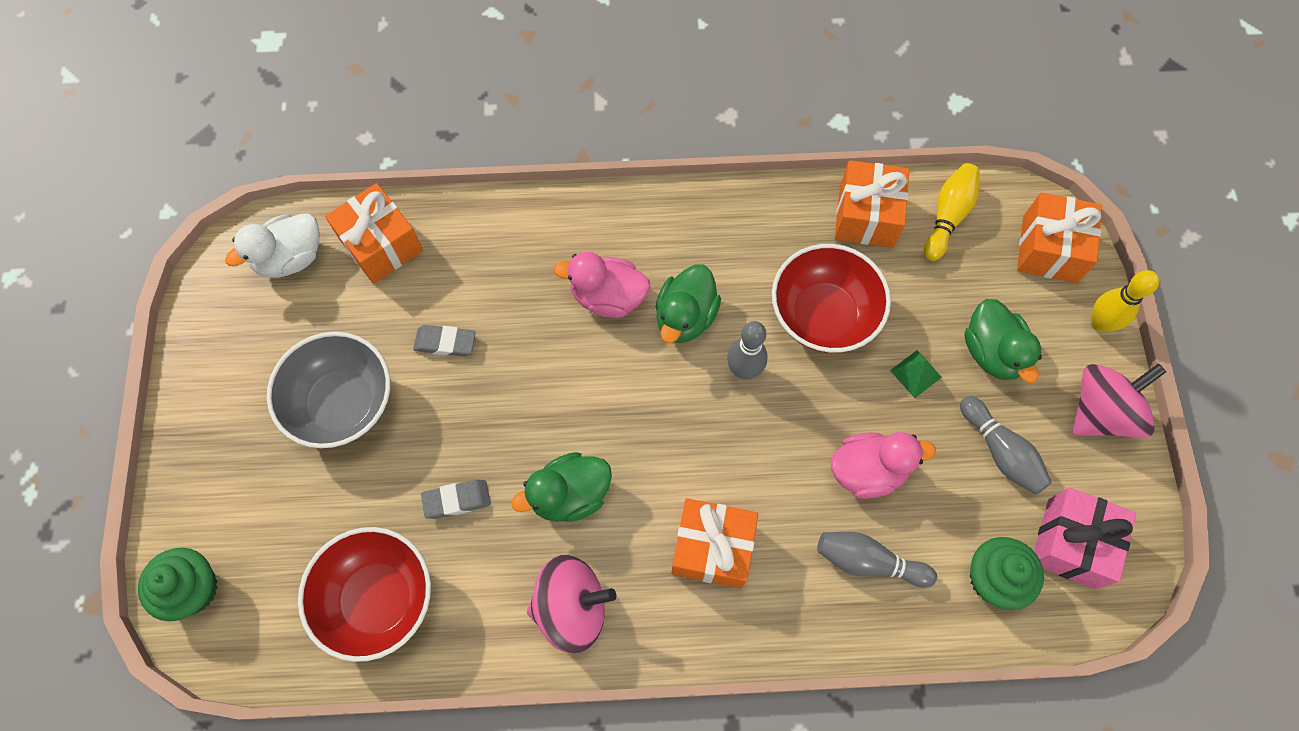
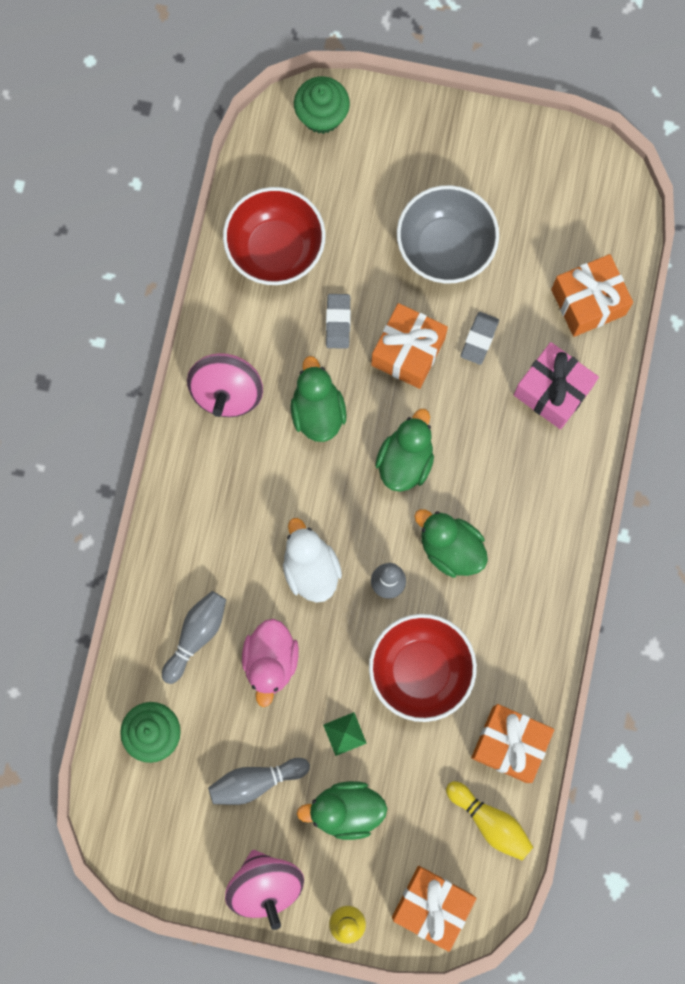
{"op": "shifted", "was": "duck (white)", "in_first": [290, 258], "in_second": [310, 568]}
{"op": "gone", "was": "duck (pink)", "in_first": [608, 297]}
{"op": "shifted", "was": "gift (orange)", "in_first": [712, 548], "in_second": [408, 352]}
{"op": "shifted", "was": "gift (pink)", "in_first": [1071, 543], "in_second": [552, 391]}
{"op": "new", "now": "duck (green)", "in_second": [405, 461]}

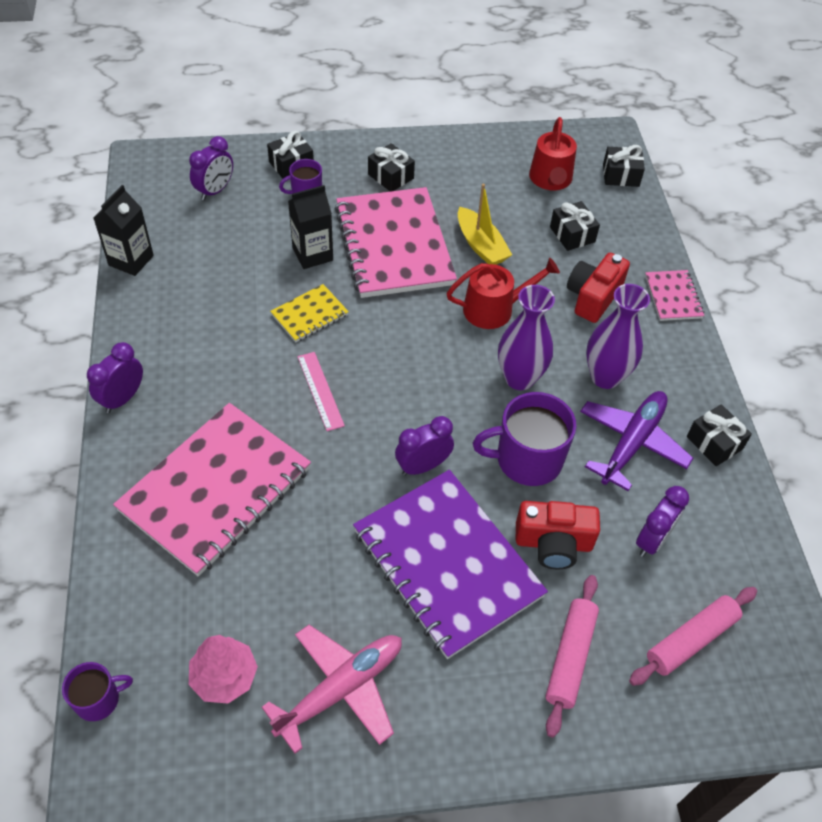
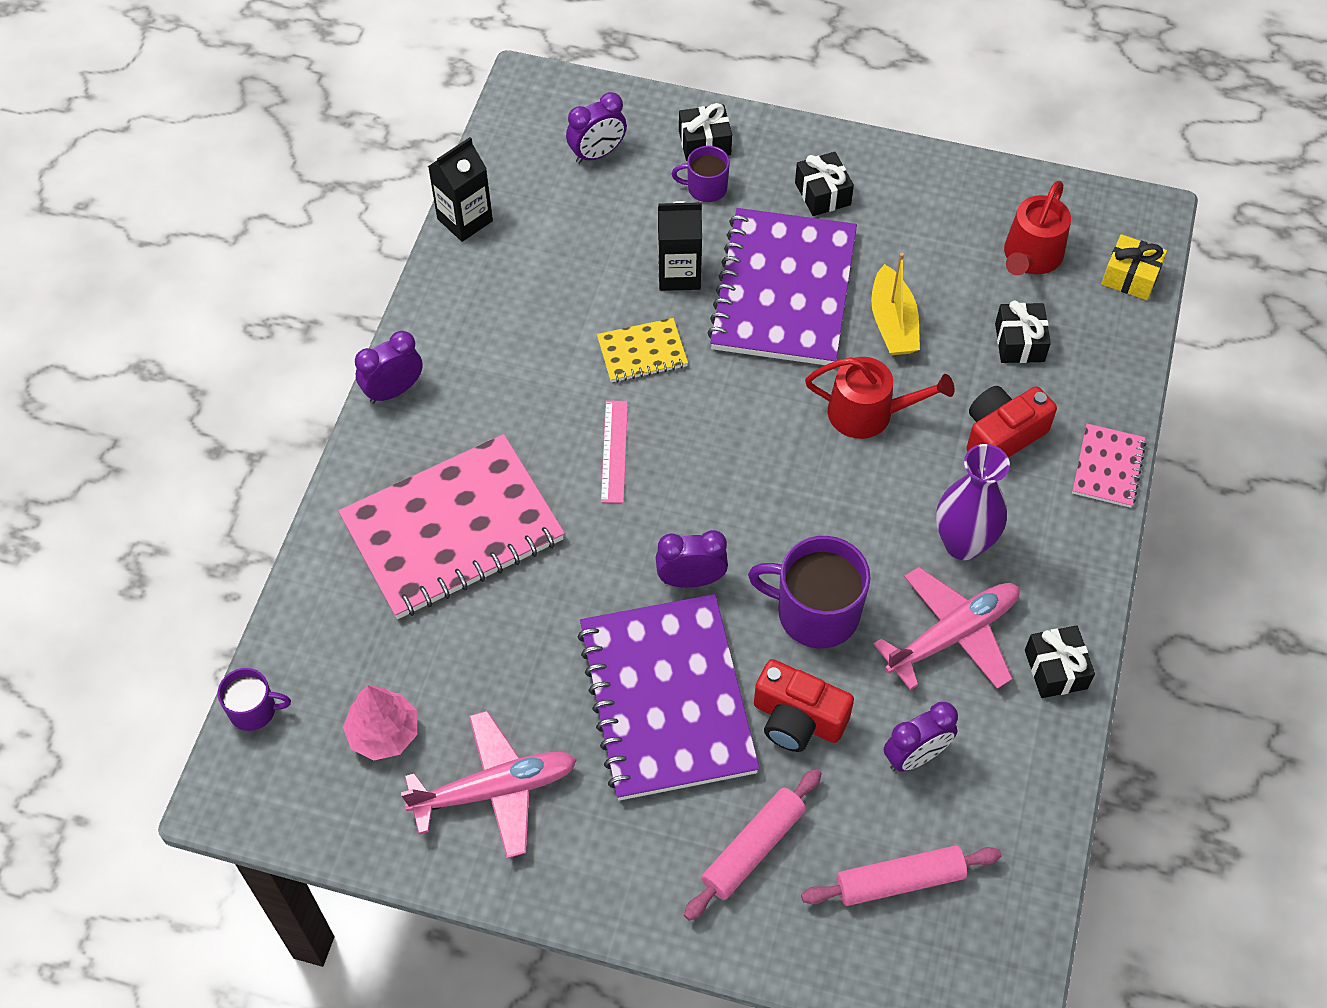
{"op": "repainted", "was": "notebook (pink)", "now": "notebook (purple)", "in_first": [393, 245], "in_second": [783, 291]}
{"op": "gone", "was": "vase (purple)", "in_first": [519, 378]}
{"op": "repainted", "was": "plane (purple)", "now": "plane (pink)", "in_first": [631, 443], "in_second": [952, 635]}
{"op": "repainted", "was": "gift (black)", "now": "gift (yellow)", "in_first": [621, 175], "in_second": [1130, 277]}

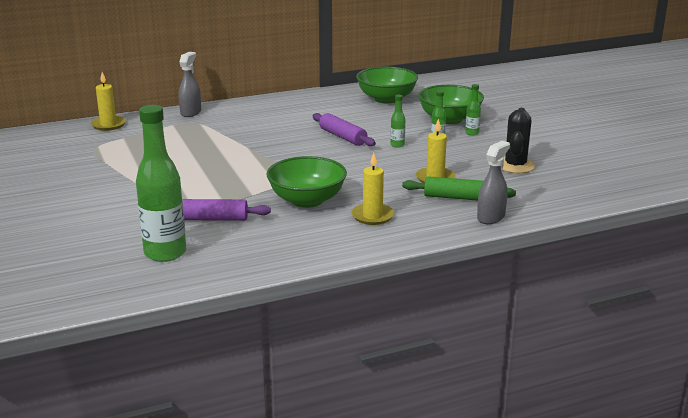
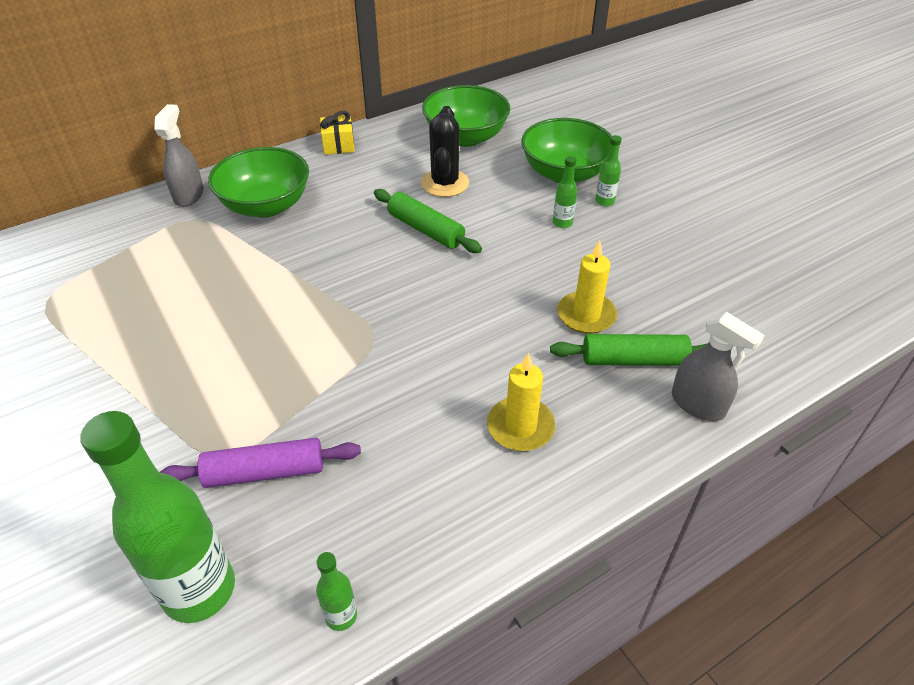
{"op": "gone", "was": "candle (yellow)", "in_first": [108, 125]}
{"op": "shifted", "was": "bowl (green)", "in_first": [307, 200], "in_second": [266, 206]}
{"op": "repainted", "was": "rolling pin (purple)", "now": "rolling pin (green)", "in_first": [342, 137], "in_second": [425, 230]}
{"op": "shifted", "was": "bottle (green)", "in_first": [397, 145], "in_second": [341, 616]}
{"op": "rotated", "was": "spray bottle (grey)", "in_first": [491, 217], "in_second": [698, 404], "clockwise": 105}
{"op": "shifted", "was": "cactus (black)", "in_first": [515, 166], "in_second": [445, 183]}
{"op": "new", "now": "gift (yellow)", "in_second": [338, 145]}

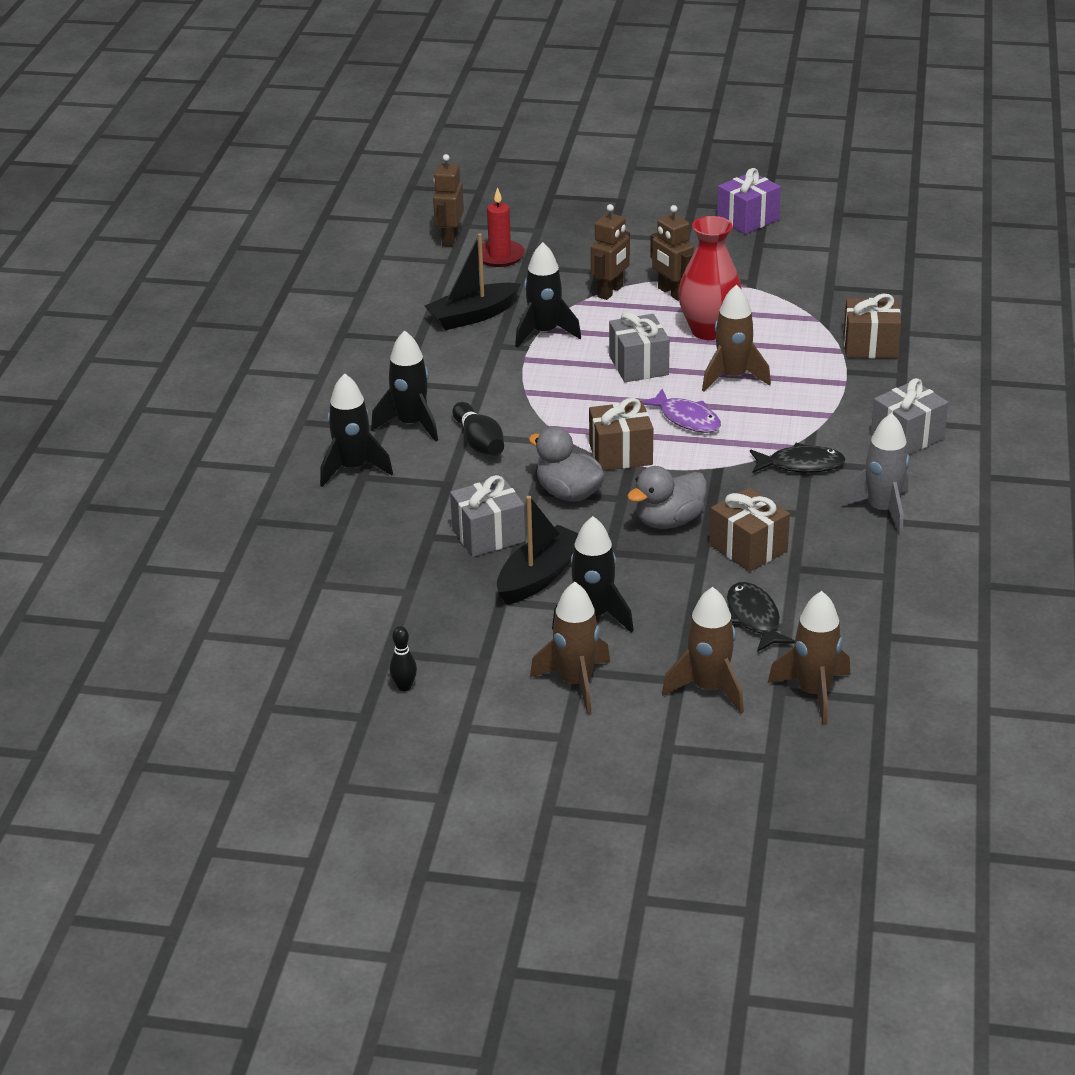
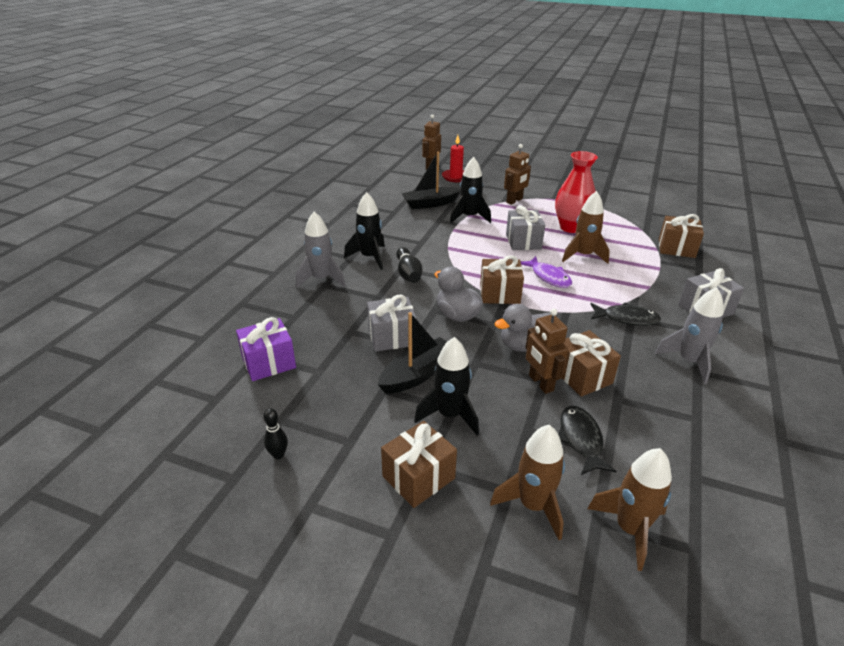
{"op": "repainted", "was": "rocket (black)", "now": "rocket (grey)", "in_first": [353, 468], "in_second": [321, 279]}
{"op": "swapped", "was": "rocket (brown)", "now": "gift (brown)", "in_first": [576, 683], "in_second": [418, 477]}
{"op": "shifted", "was": "robot (brown)", "in_first": [671, 293], "in_second": [540, 383]}
{"op": "shifted", "was": "gift (purple)", "in_first": [747, 219], "in_second": [269, 363]}

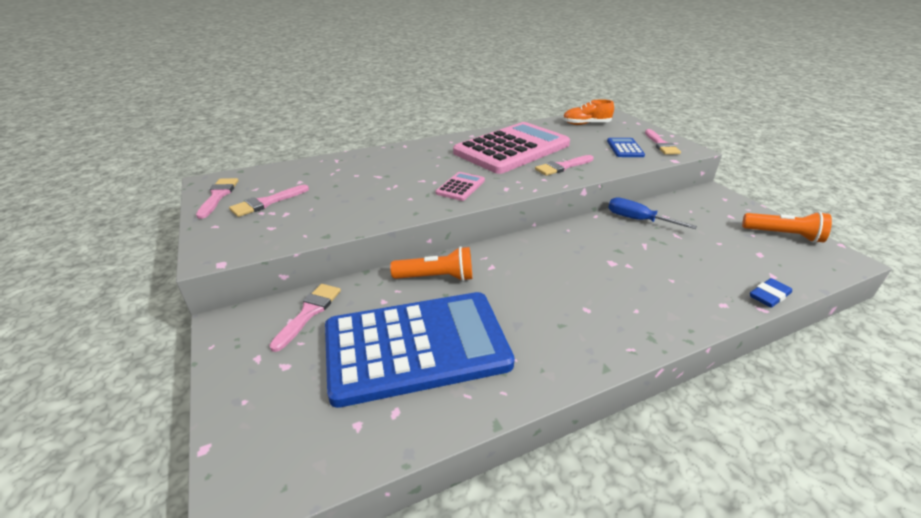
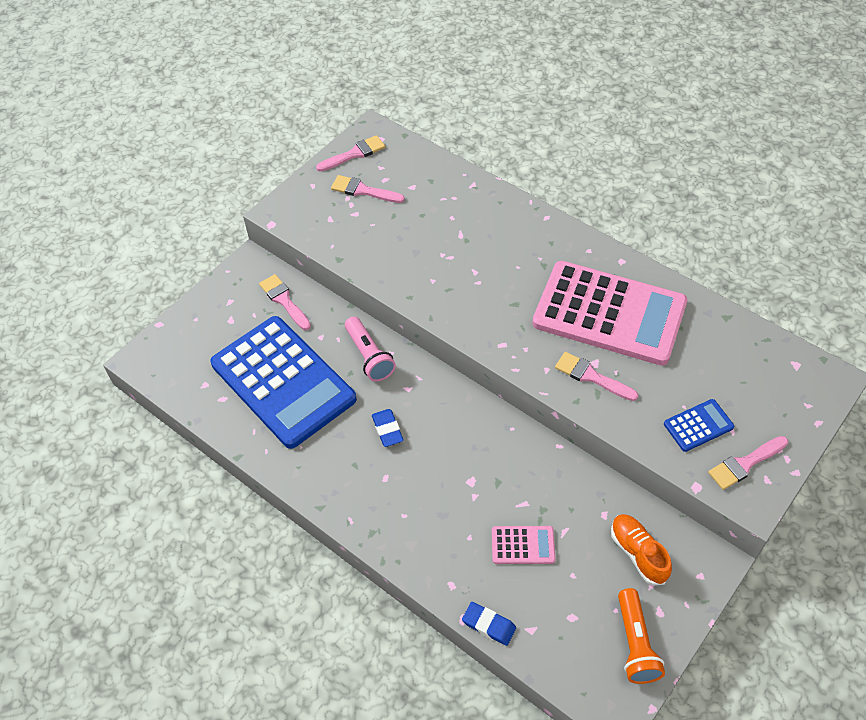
{"op": "rotated", "was": "brush (pink)", "in_first": [309, 313], "in_second": [284, 300], "clockwise": -120}
{"op": "repainted", "was": "flashlight (orange)", "now": "flashlight (pink)", "in_first": [436, 277], "in_second": [369, 356]}
{"op": "shifted", "was": "calculator (pink)", "in_first": [460, 187], "in_second": [523, 545]}
{"op": "shifted", "was": "shoe (orange)", "in_first": [586, 124], "in_second": [638, 553]}
{"op": "gone", "was": "screwdriver (blue)", "in_first": [638, 220]}
{"op": "new", "now": "eraser (blue)", "in_second": [387, 429]}

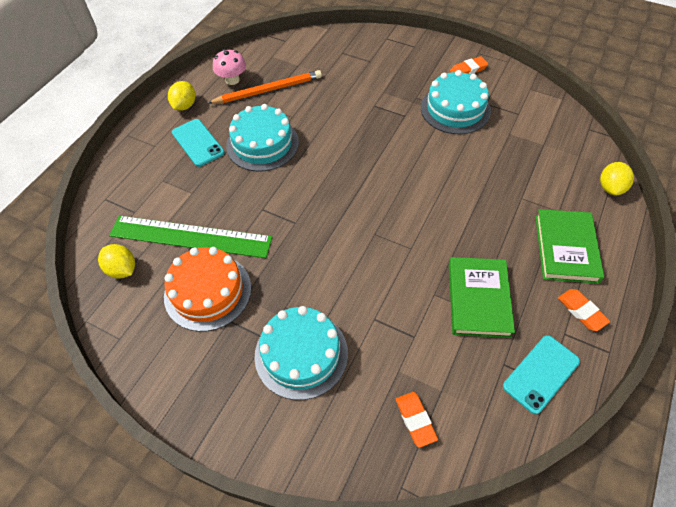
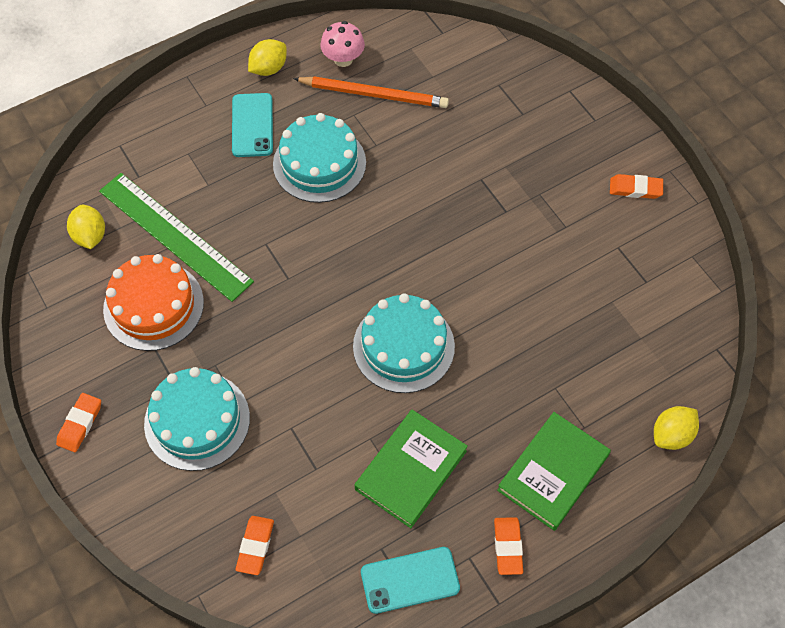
{"op": "shifted", "was": "cake (turquoise)", "in_first": [455, 109], "in_second": [403, 346]}
{"op": "new", "now": "eraser (orange)", "in_second": [80, 424]}

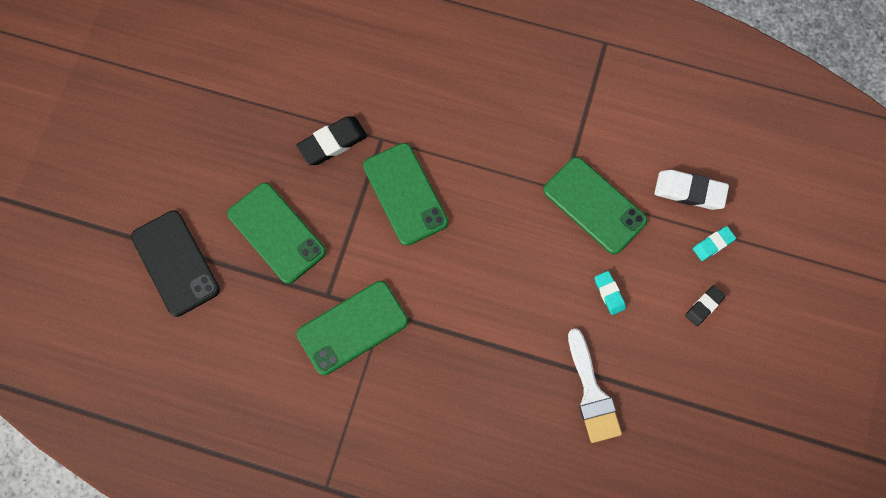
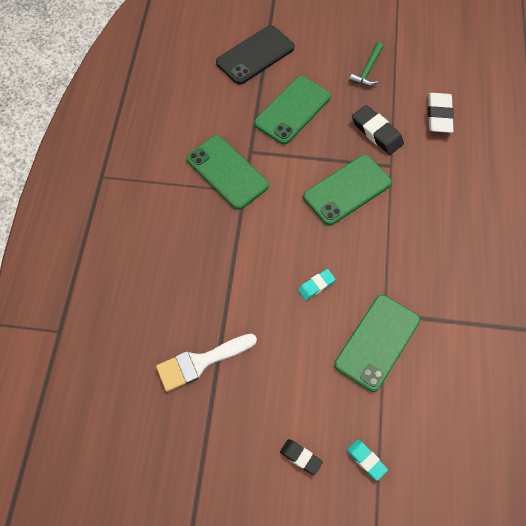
{"op": "shifted", "was": "eraser (turquoise)", "in_first": [609, 293], "in_second": [316, 286]}
{"op": "shifted", "was": "eraser (white)", "in_first": [689, 191], "in_second": [439, 115]}
{"op": "new", "now": "hammer (green)", "in_second": [367, 70]}

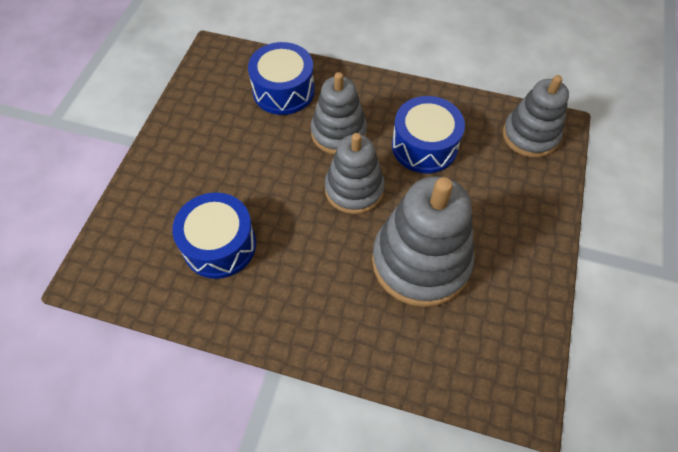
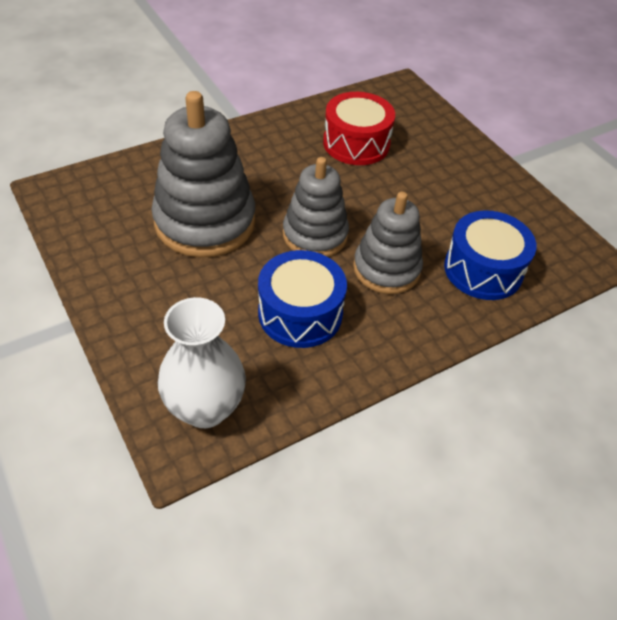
{"op": "repainted", "was": "drum (blue)", "now": "drum (red)", "in_first": [219, 245], "in_second": [356, 143]}
{"op": "swapped", "was": "stacking toy (grey)", "now": "vase (white)", "in_first": [530, 135], "in_second": [205, 408]}

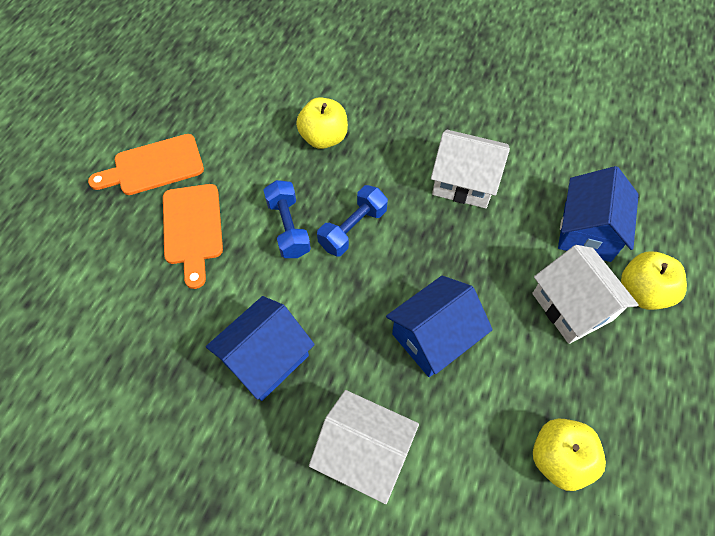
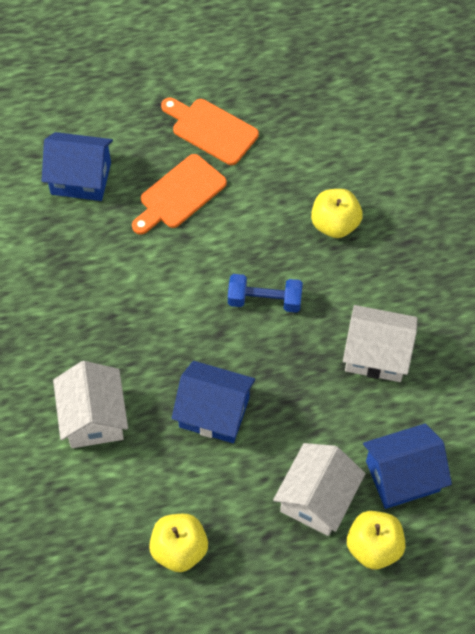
{"op": "shifted", "was": "house (blue)", "in_first": [266, 358], "in_second": [81, 178]}
{"op": "gone", "was": "dumbbell (blue)", "in_first": [288, 228]}
{"op": "rotated", "was": "house (white)", "in_first": [464, 182], "in_second": [376, 354], "clockwise": -60}

